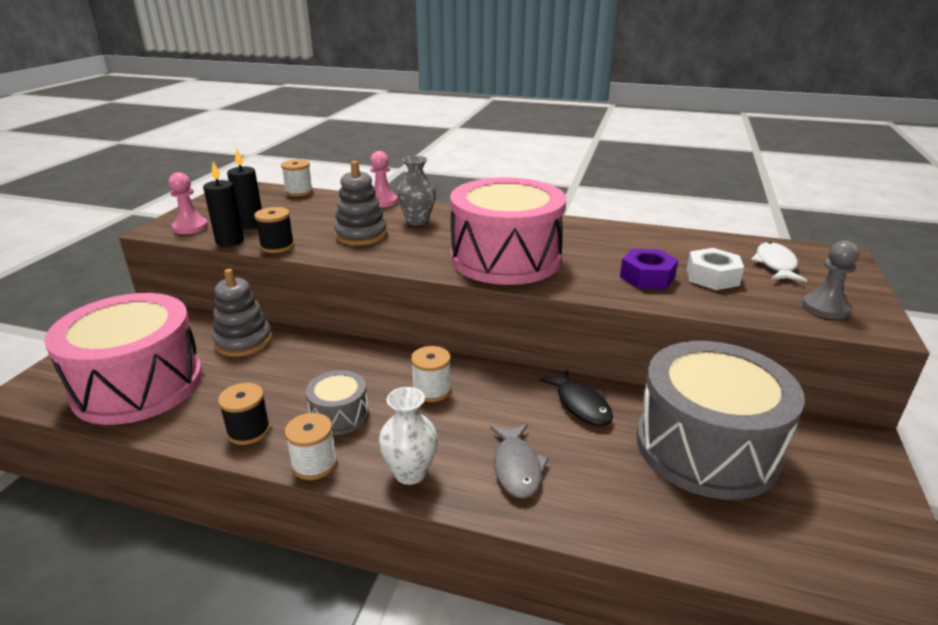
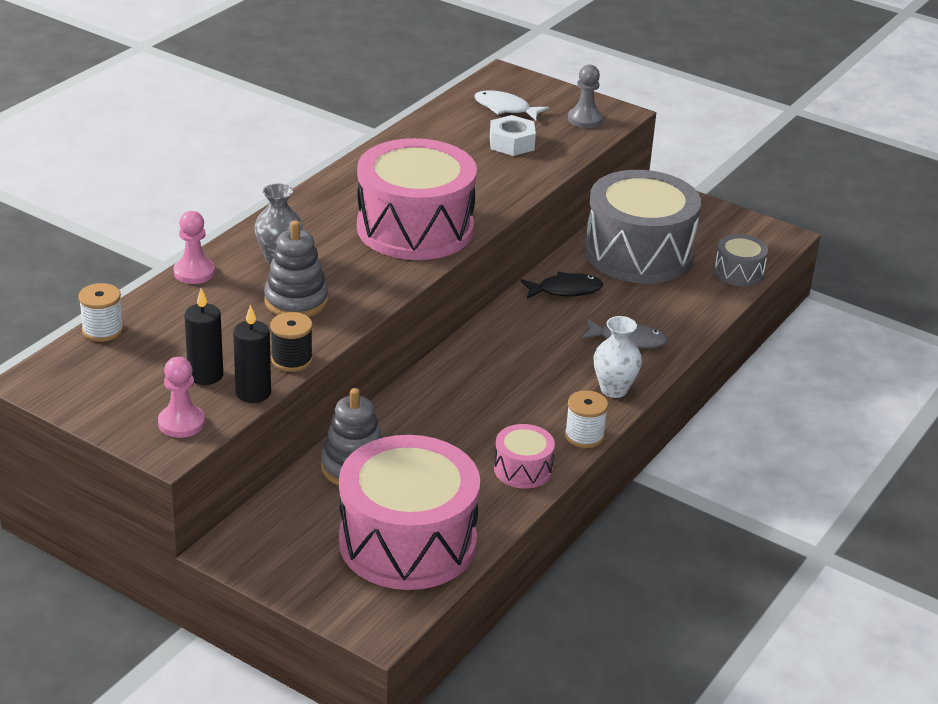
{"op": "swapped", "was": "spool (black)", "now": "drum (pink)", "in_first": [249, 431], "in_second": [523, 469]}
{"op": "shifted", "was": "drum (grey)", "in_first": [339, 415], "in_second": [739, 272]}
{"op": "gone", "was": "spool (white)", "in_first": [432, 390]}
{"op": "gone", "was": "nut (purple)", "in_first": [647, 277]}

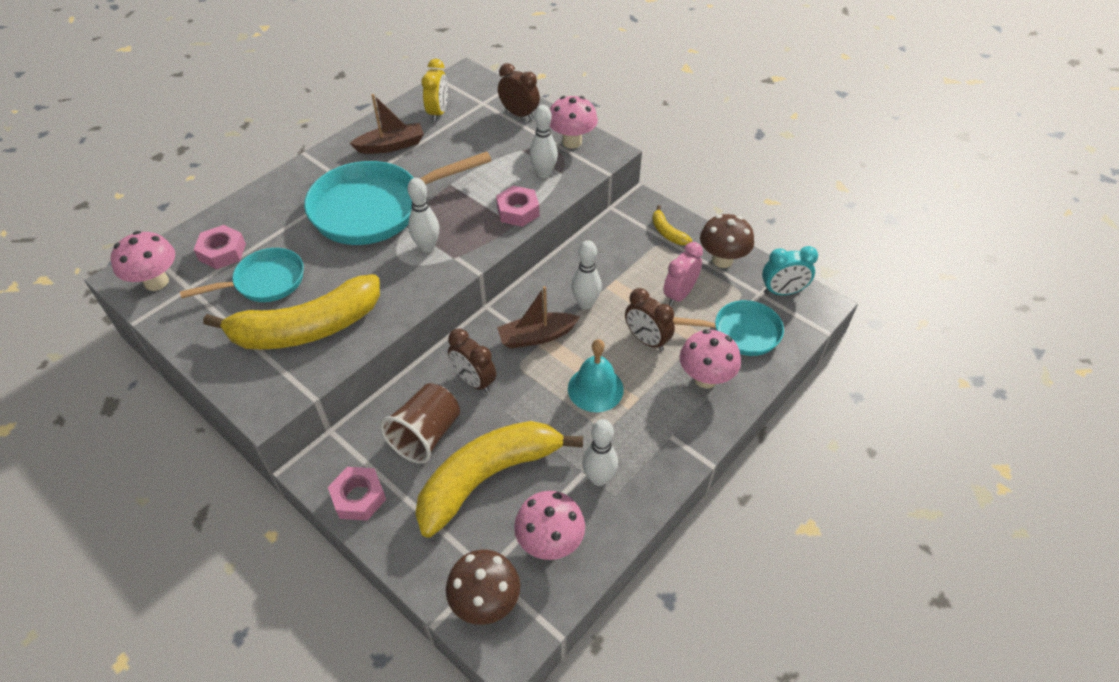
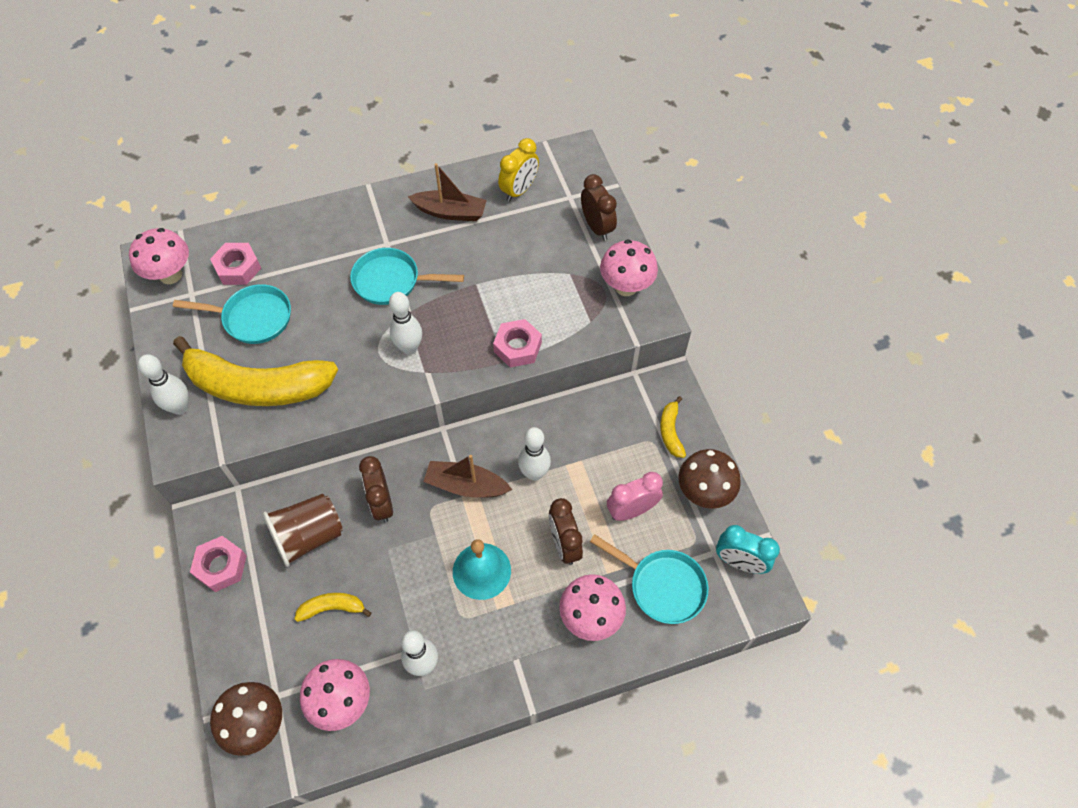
{"op": "scaled", "was": "pan (turquoise)", "in_first": [375, 208], "in_second": [391, 281], "ratio": 0.57}
{"op": "scaled", "was": "banana (yellow)", "in_first": [488, 477], "in_second": [332, 608], "ratio": 0.41}
{"op": "shifted", "was": "bowling pin (white)", "in_first": [544, 173], "in_second": [180, 407]}

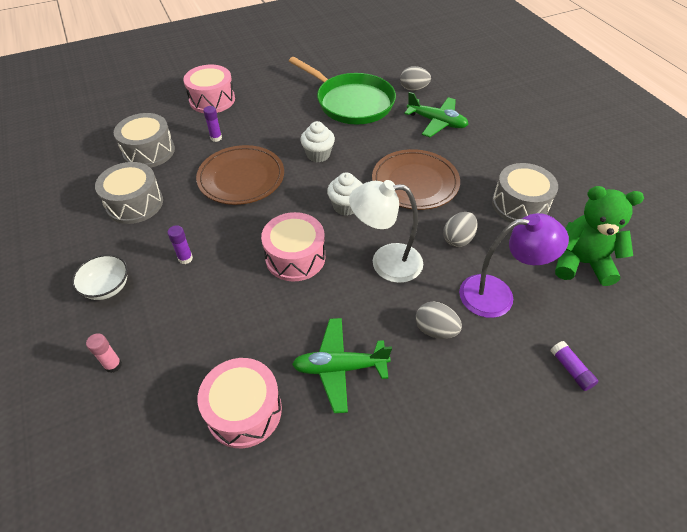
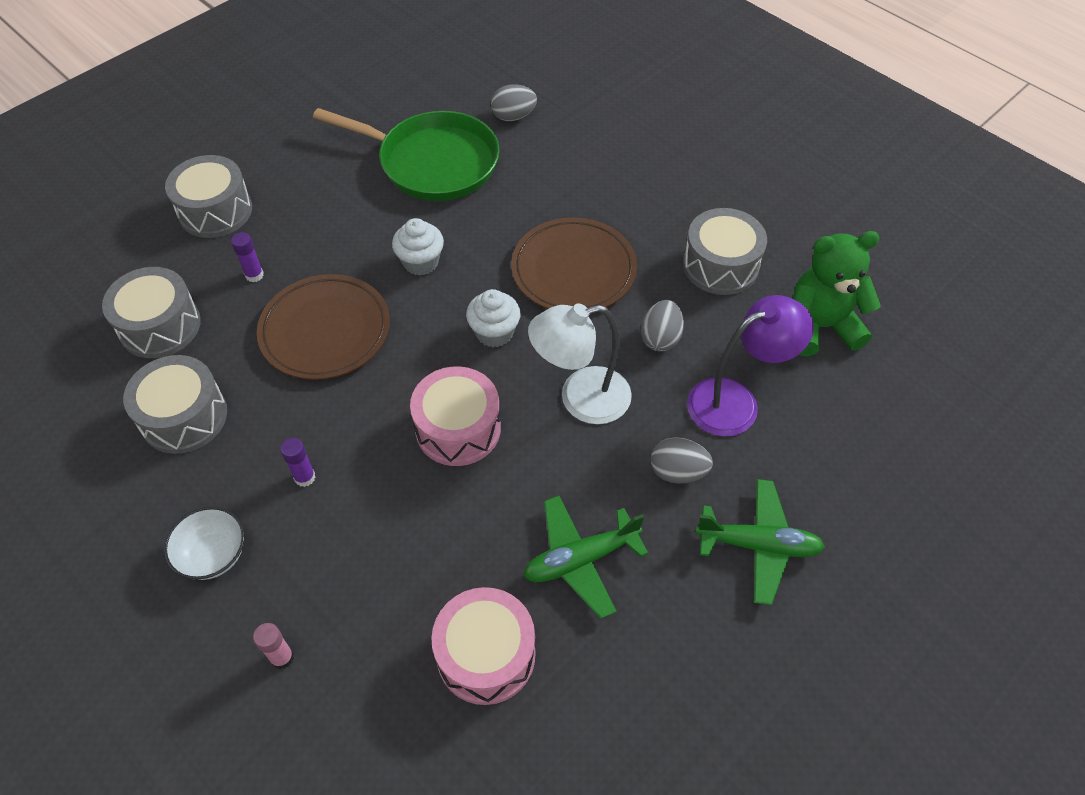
{"op": "repainted", "was": "drum (pink)", "now": "drum (grey)", "in_first": [212, 100], "in_second": [215, 211]}
{"op": "shifted", "was": "plane (green)", "in_first": [437, 122], "in_second": [758, 545]}
{"op": "gone", "was": "glue stick (purple)", "in_first": [571, 369]}

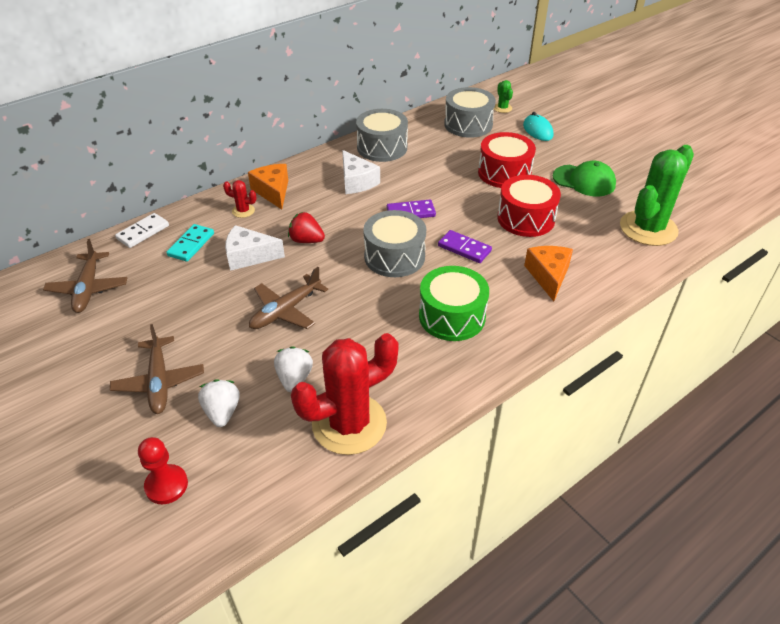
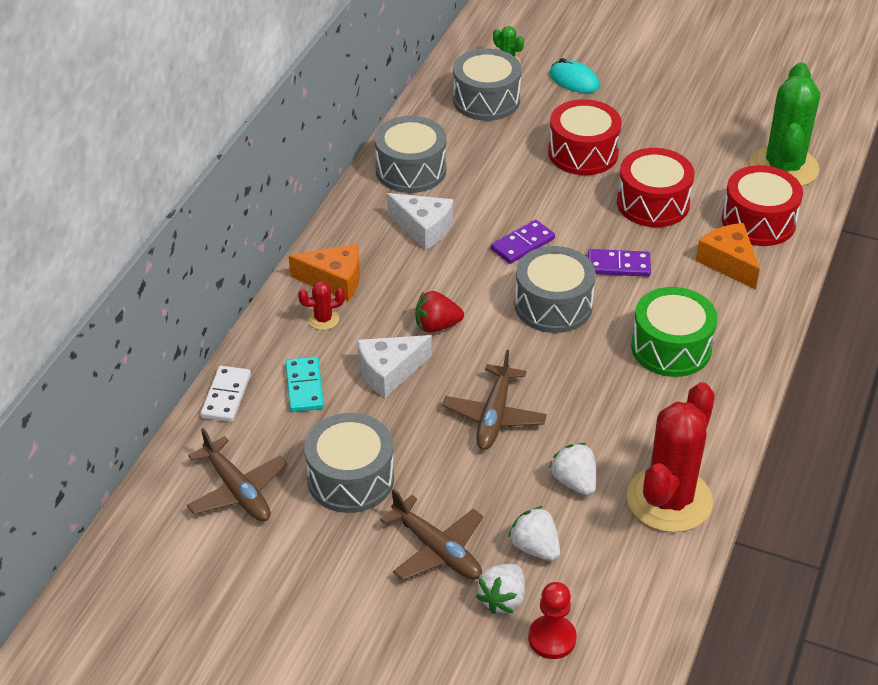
{"op": "rotated", "was": "cheese (orange)", "in_first": [273, 192], "in_second": [334, 280], "clockwise": 150}
{"op": "gone", "was": "cap (green)", "in_first": [584, 181]}
{"op": "new", "now": "drum (grey)", "in_second": [350, 478]}
{"op": "new", "now": "strawberry (white)", "in_second": [502, 599]}
{"op": "new", "now": "drum (red)", "in_second": [758, 221]}

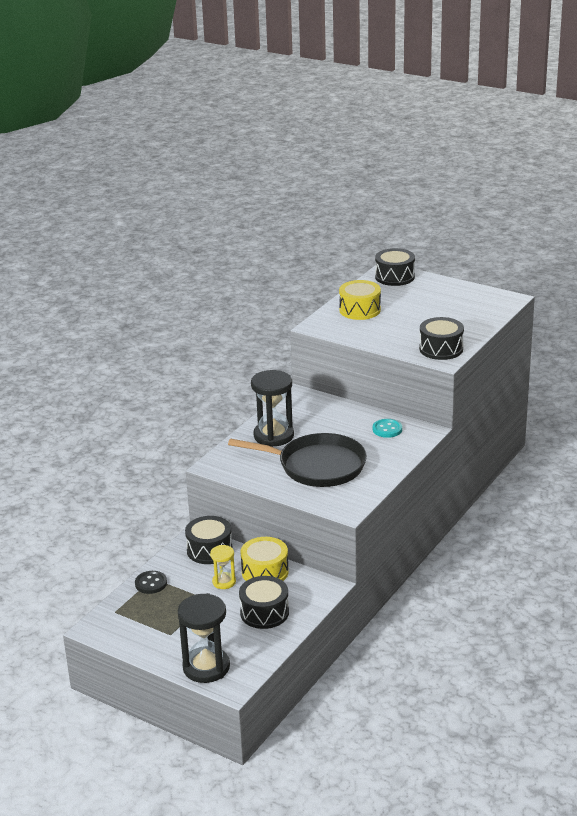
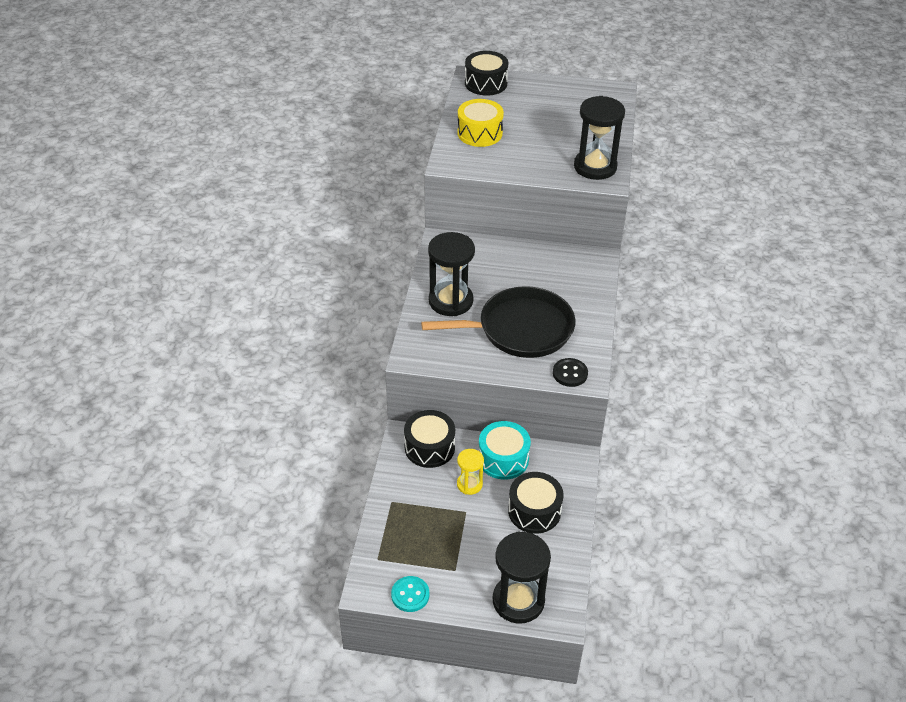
{"op": "shifted", "was": "button (black)", "in_first": [151, 583], "in_second": [570, 373]}
{"op": "repainted", "was": "drum (yellow)", "now": "drum (turquoise)", "in_first": [265, 572], "in_second": [503, 459]}
{"op": "shifted", "was": "button (turquoise)", "in_first": [387, 429], "in_second": [410, 595]}
{"op": "swapped", "was": "drum (black)", "now": "hourglass (black)", "in_first": [441, 349], "in_second": [595, 167]}

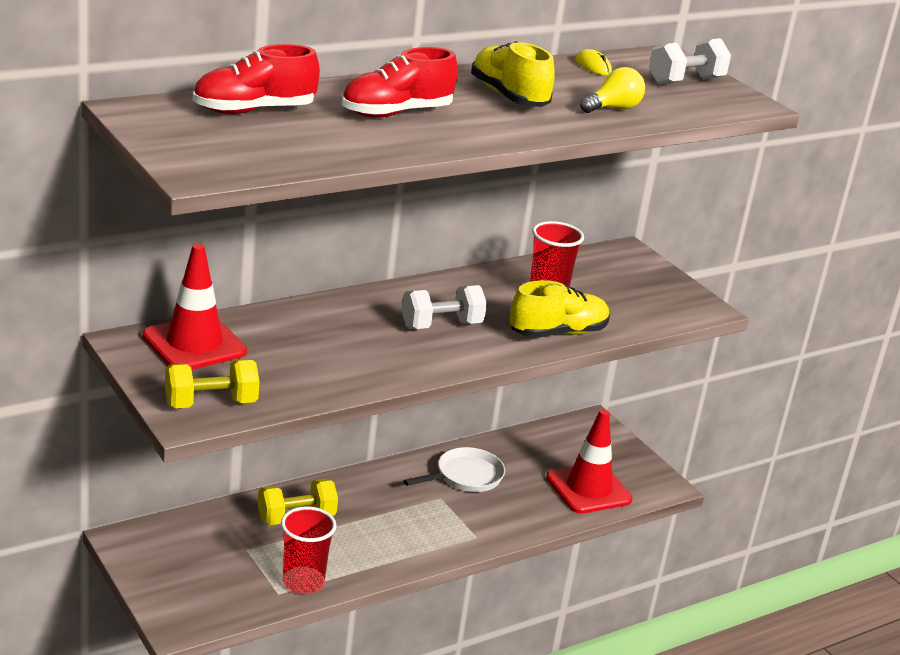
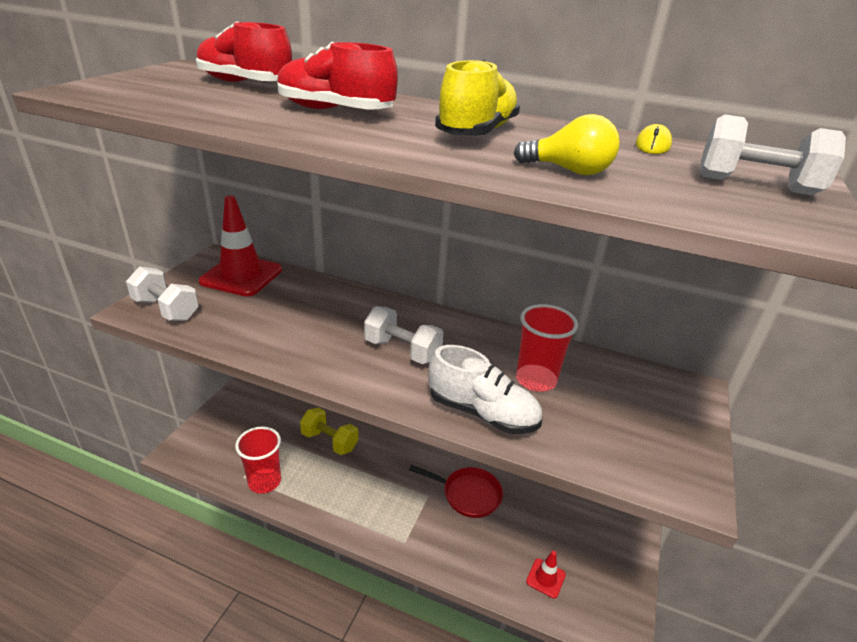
{"op": "repainted", "was": "dumbbell (yellow)", "now": "dumbbell (white)", "in_first": [211, 404], "in_second": [166, 309]}
{"op": "repainted", "was": "pan (white)", "now": "pan (red)", "in_first": [465, 476], "in_second": [467, 494]}
{"op": "repainted", "was": "shoe (yellow)", "now": "shoe (white)", "in_first": [557, 333], "in_second": [482, 413]}
{"op": "scaled", "was": "traffic cone (red)", "in_first": [588, 489], "in_second": [545, 578], "ratio": 0.48}

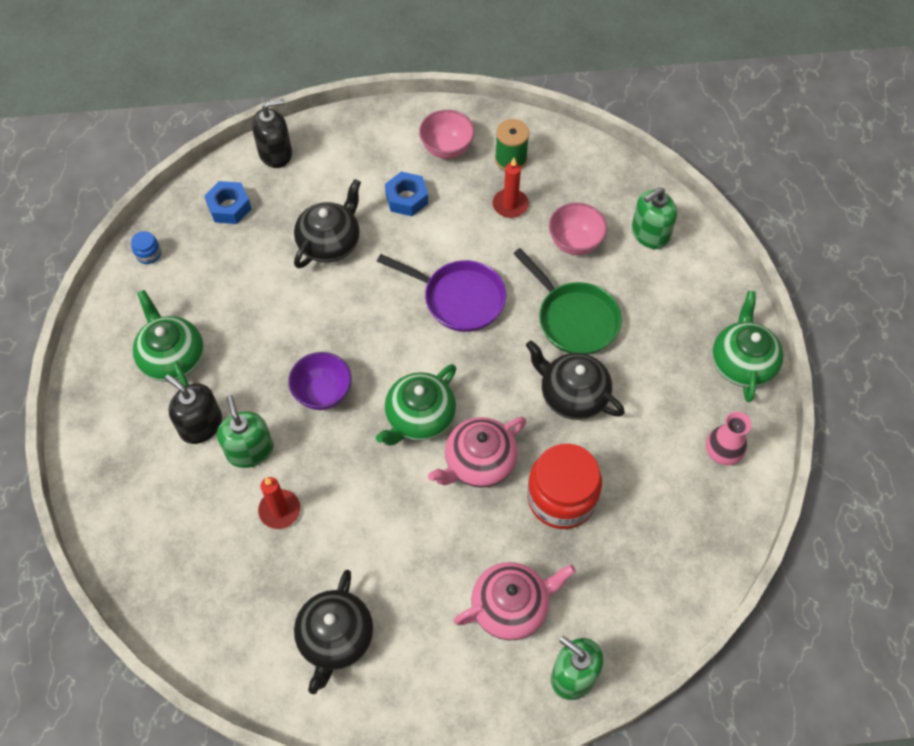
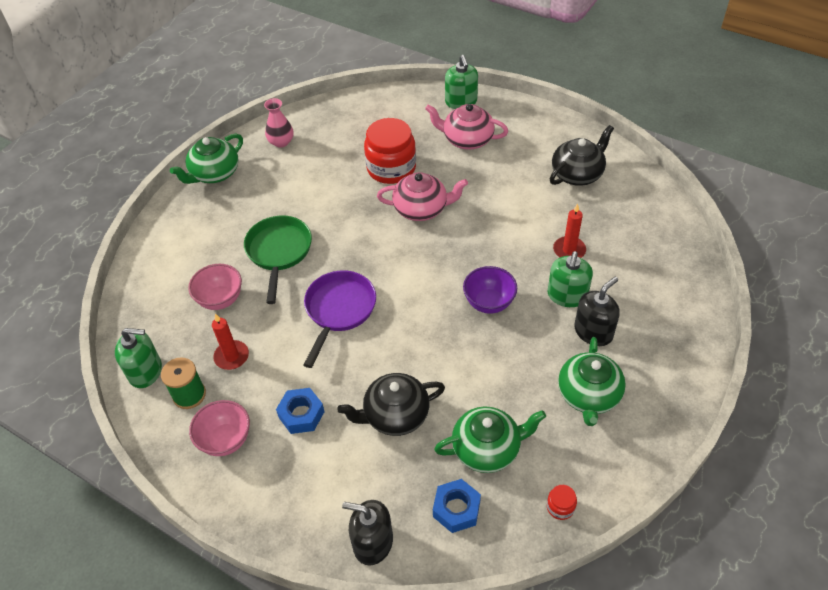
{"op": "repainted", "was": "jar (blue)", "now": "jar (red)", "in_first": [148, 254], "in_second": [560, 507]}
{"op": "rotated", "was": "soap dispenser (black)", "in_first": [201, 425], "in_second": [593, 332], "clockwise": -120}
{"op": "shifted", "was": "teapot (green)", "in_first": [419, 418], "in_second": [487, 448]}
{"op": "rotated", "was": "pan (purple)", "in_first": [459, 298], "in_second": [339, 310], "clockwise": 45}
{"op": "gone", "was": "teapot (black)", "in_first": [572, 395]}
{"op": "shifted", "was": "soap dispenser (green)", "in_first": [650, 233], "in_second": [145, 371]}

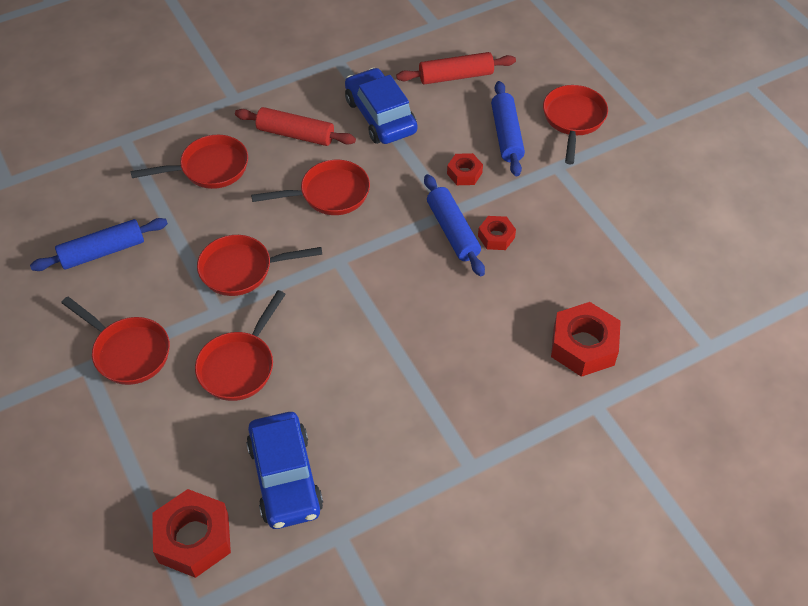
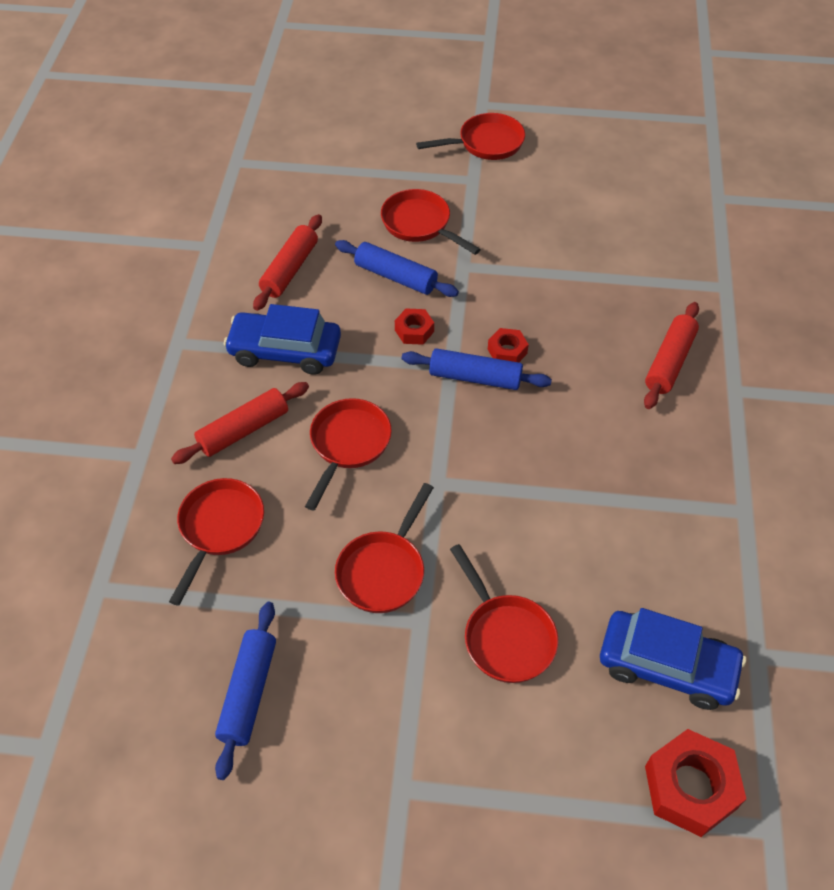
{"op": "shifted", "was": "pan (red)", "in_first": [128, 352], "in_second": [486, 143]}
{"op": "swapped", "was": "nut (red)", "now": "rolling pin (red)", "in_first": [583, 346], "in_second": [669, 362]}

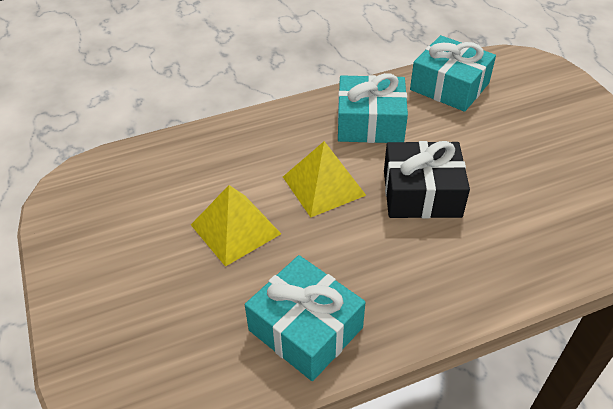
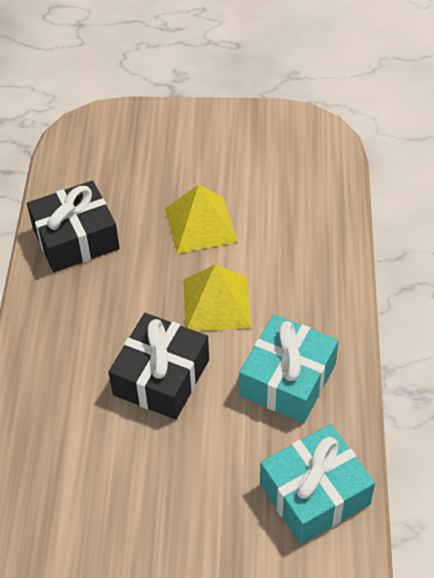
{"op": "repainted", "was": "gift (turquoise)", "now": "gift (black)", "in_first": [305, 329], "in_second": [76, 238]}

